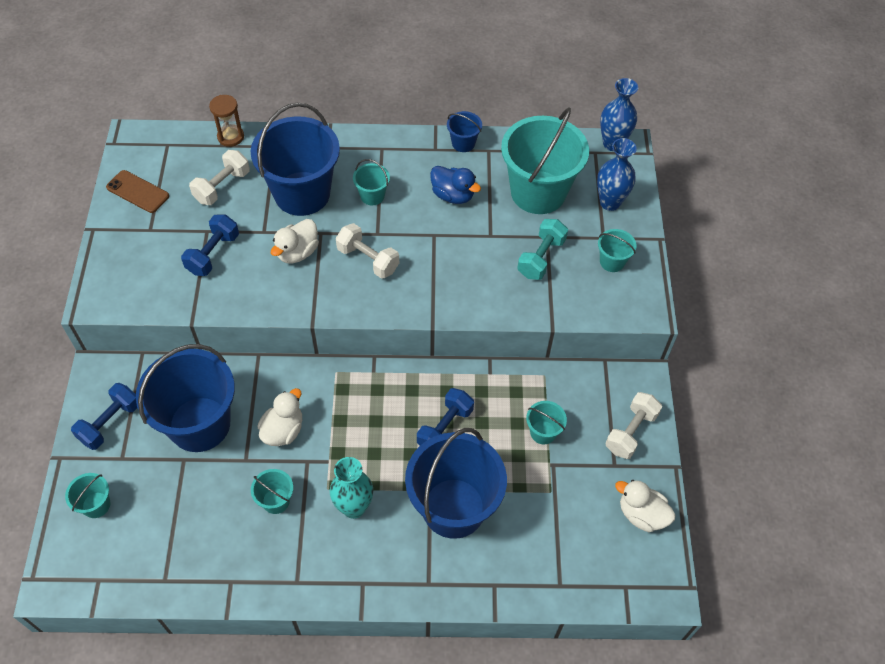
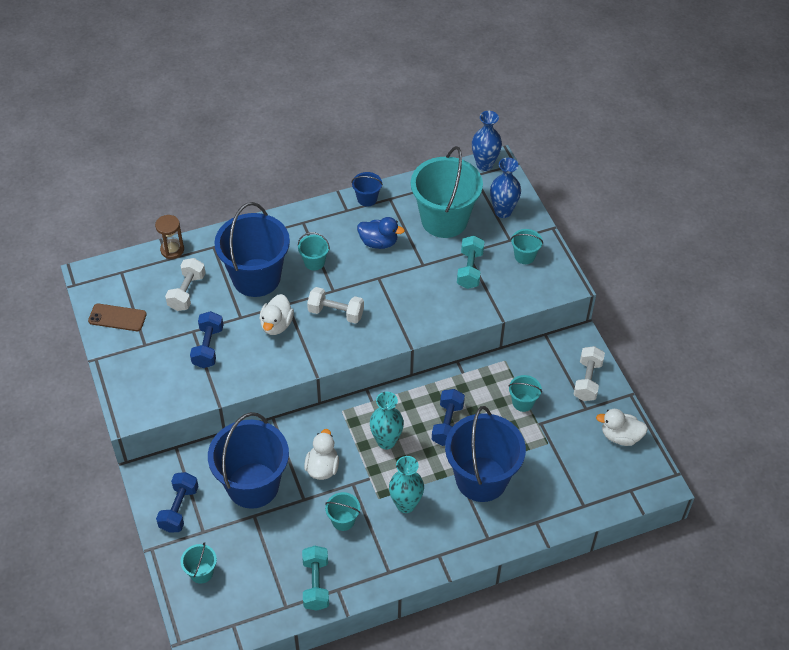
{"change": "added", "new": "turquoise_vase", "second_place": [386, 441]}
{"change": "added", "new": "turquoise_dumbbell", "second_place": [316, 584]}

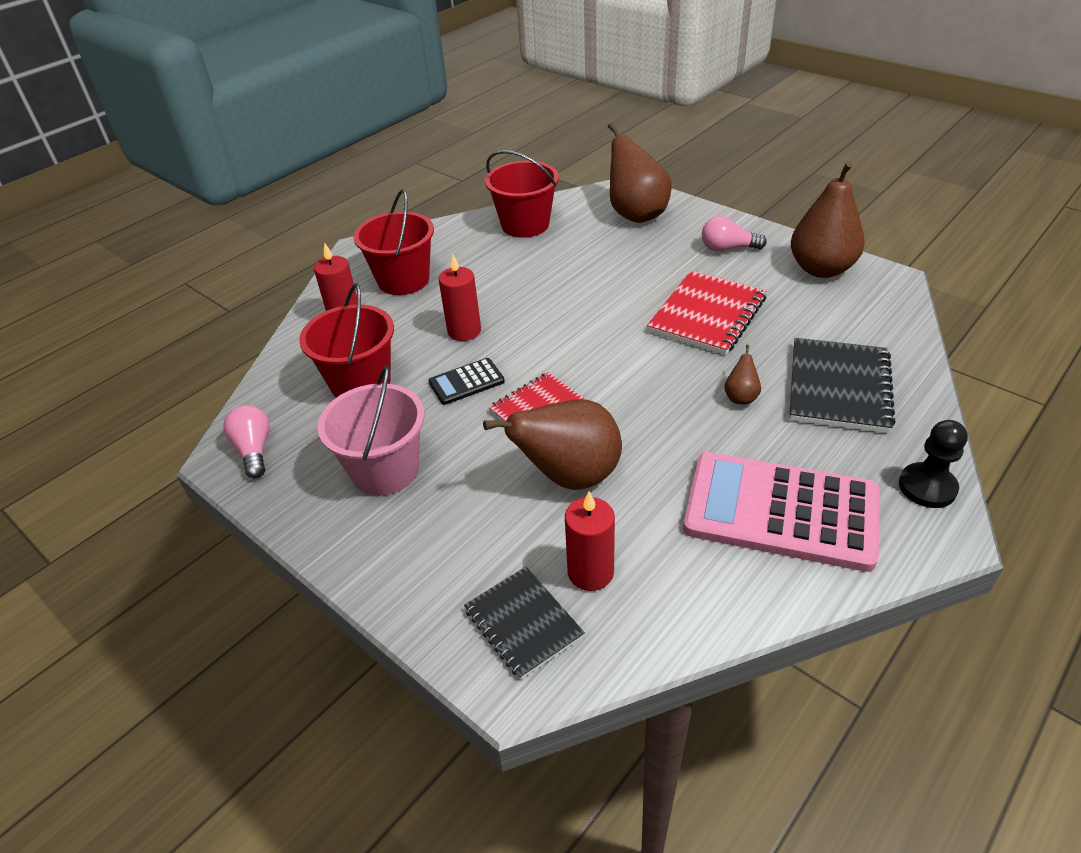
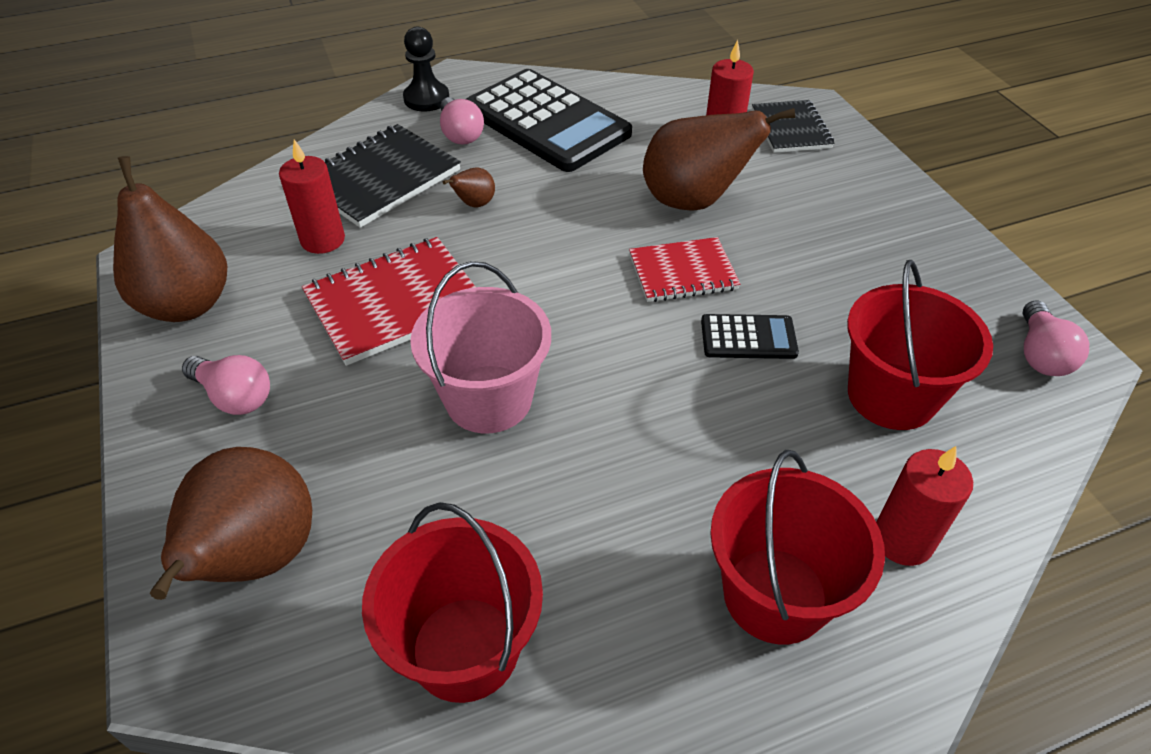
{"change": "moved", "old": "red_candle", "first_place": [464, 331], "second_place": [323, 240]}
{"change": "moved", "old": "pink_bucket", "first_place": [385, 470], "second_place": [489, 399]}
{"change": "recoloured", "old": "pink_calculator", "new": "black_calculator", "first_place": [781, 511], "second_place": [546, 122]}
{"change": "added", "new": "pink_light_bulb", "second_place": [460, 134]}

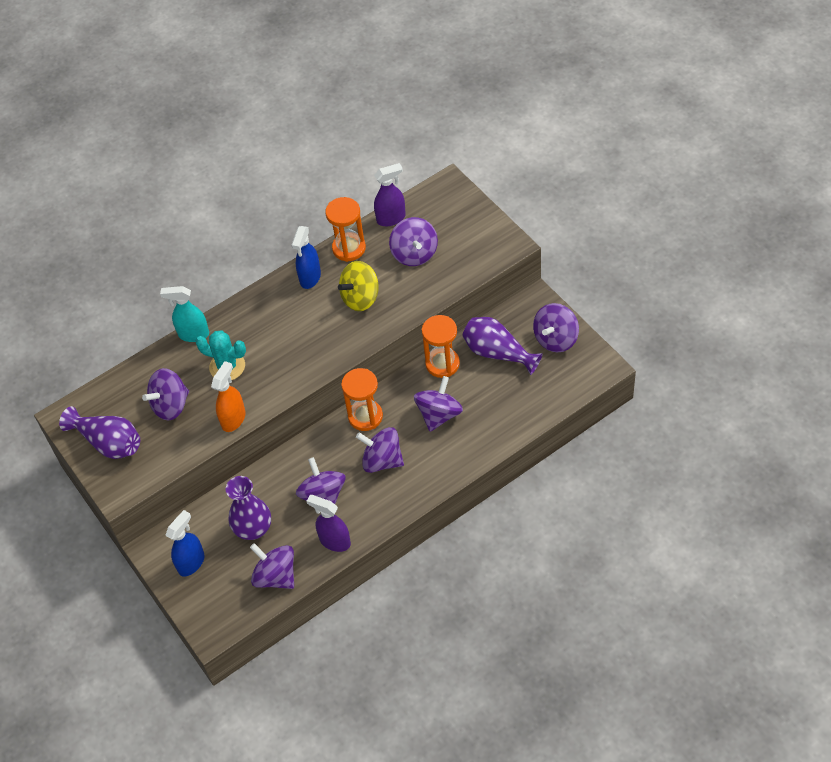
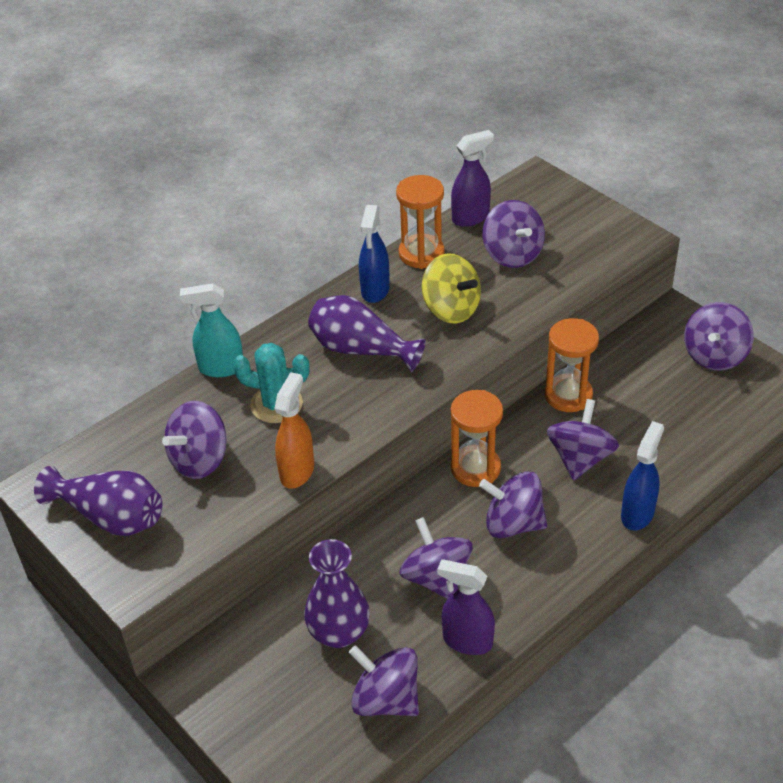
{"change": "turned", "old": "yellow_spinning_top", "first_place": [361, 298], "second_place": [451, 309], "degrees": -90}
{"change": "moved", "old": "purple_vase", "first_place": [498, 353], "second_place": [361, 350]}
{"change": "moved", "old": "blue_spray_bottle", "first_place": [191, 563], "second_place": [637, 514]}

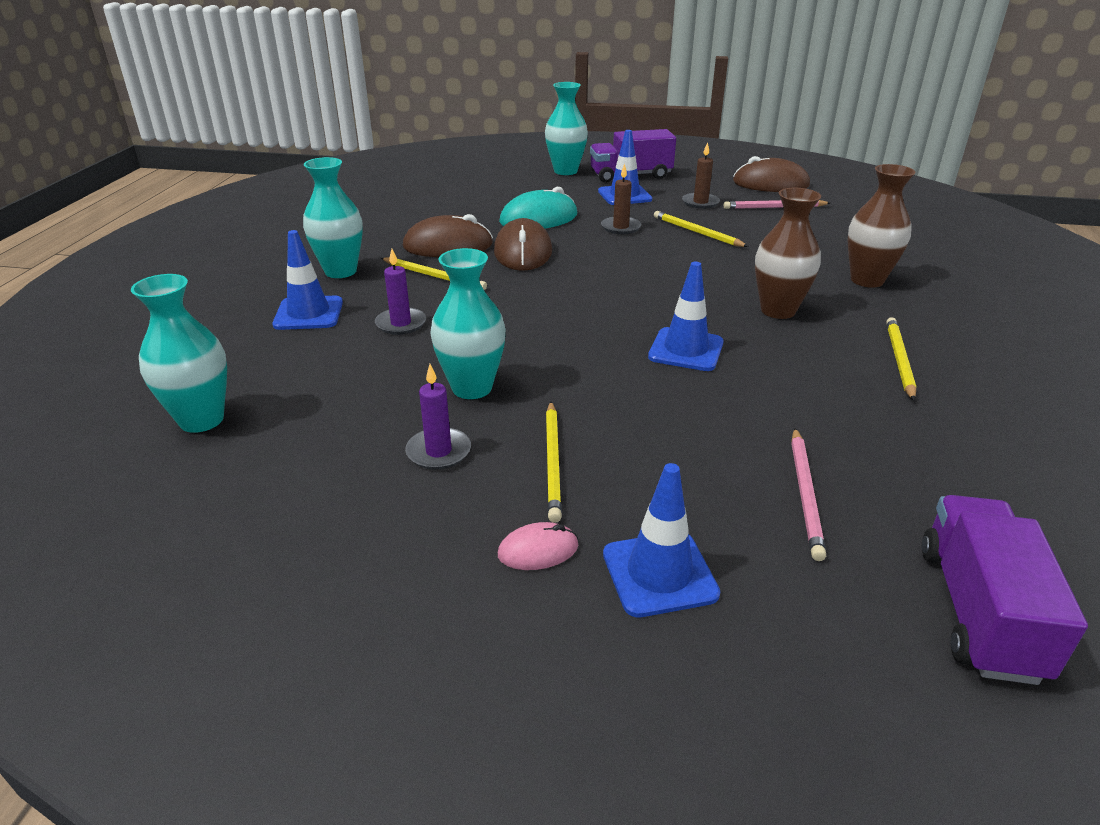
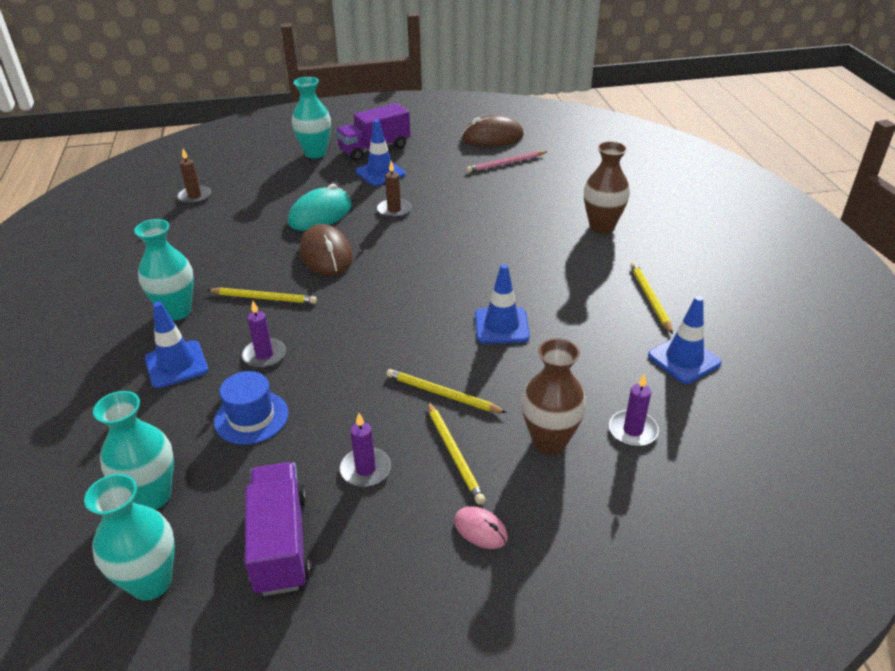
{"change": "moved", "old": "brown_candle", "first_place": [700, 202], "second_place": [195, 196]}
{"change": "moved", "old": "brown_vase", "first_place": [778, 310], "second_place": [549, 441]}
{"change": "moved", "old": "yellow_pencil", "first_place": [697, 232], "second_place": [442, 394]}
{"change": "removed", "old": "brown_mouse", "first_place": [448, 245]}
{"change": "moved", "old": "turquoise_vase", "first_place": [472, 388], "second_place": [151, 582]}
{"change": "replaced", "old": "pink_pencil", "new": "purple_candle", "first_place": [805, 494], "second_place": [633, 430]}
{"change": "moved", "old": "blue_traffic_cone", "first_place": [659, 574], "second_place": [684, 359]}
{"change": "moved", "old": "purple_truck", "first_place": [978, 611], "second_place": [280, 543]}
{"change": "turned", "old": "pink_mouse", "first_place": [538, 550], "second_place": [480, 529], "degrees": 75}
{"change": "added", "new": "blue_hat", "second_place": [251, 417]}

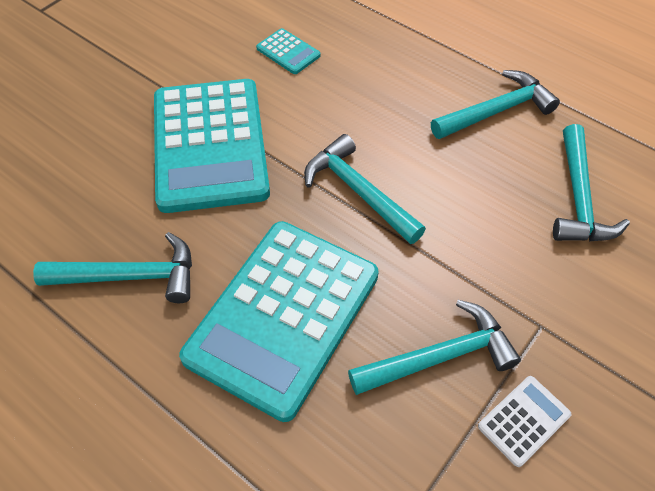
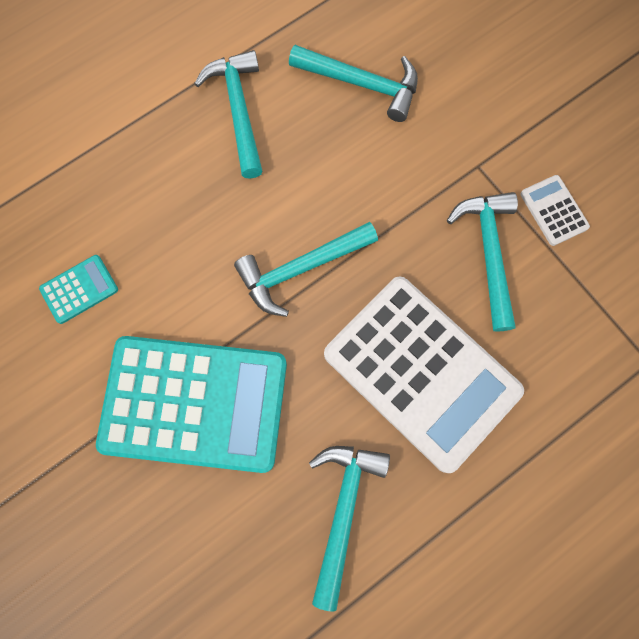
{"change": "recoloured", "old": "turquoise_calculator", "new": "white_calculator", "first_place": [283, 316], "second_place": [421, 372]}

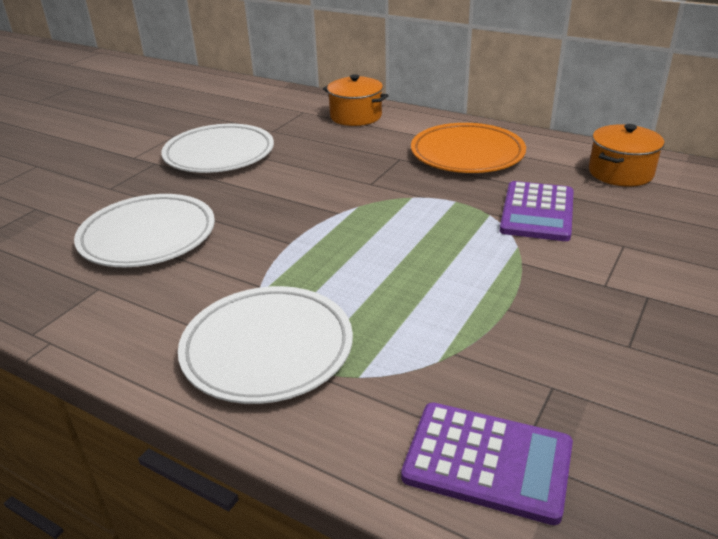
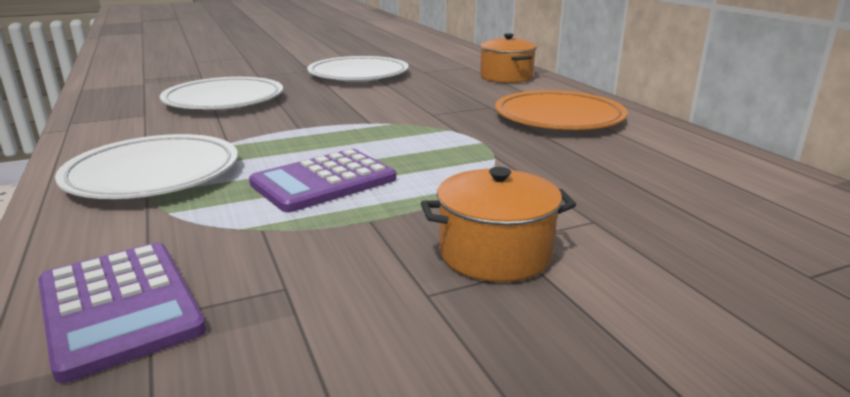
{"change": "moved", "old": "orange_pot", "first_place": [620, 173], "second_place": [495, 253]}
{"change": "moved", "old": "purple_calculator", "first_place": [537, 212], "second_place": [323, 181]}

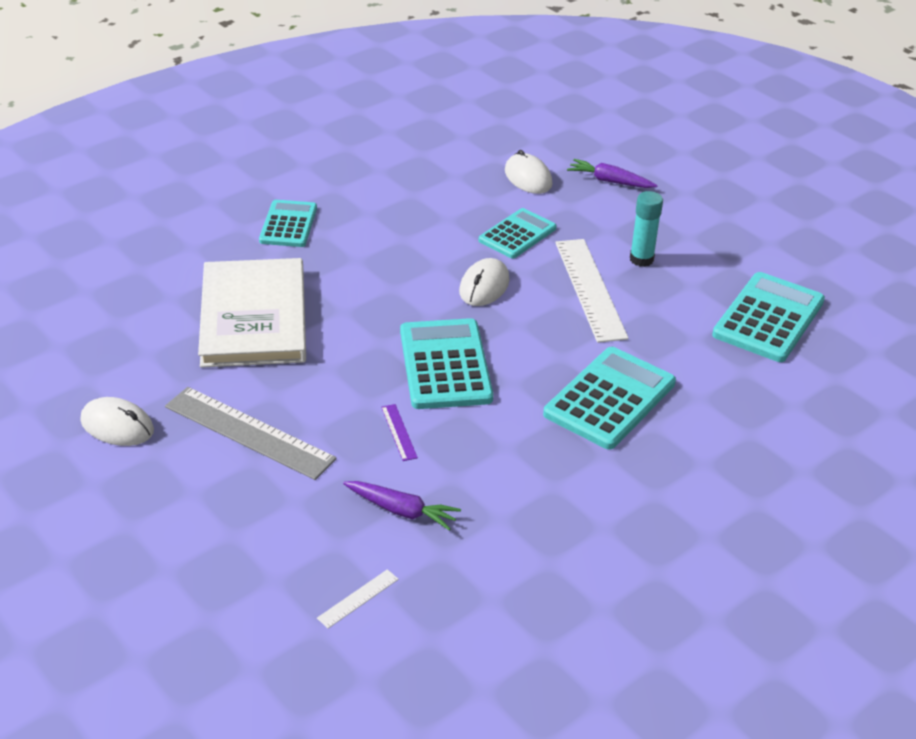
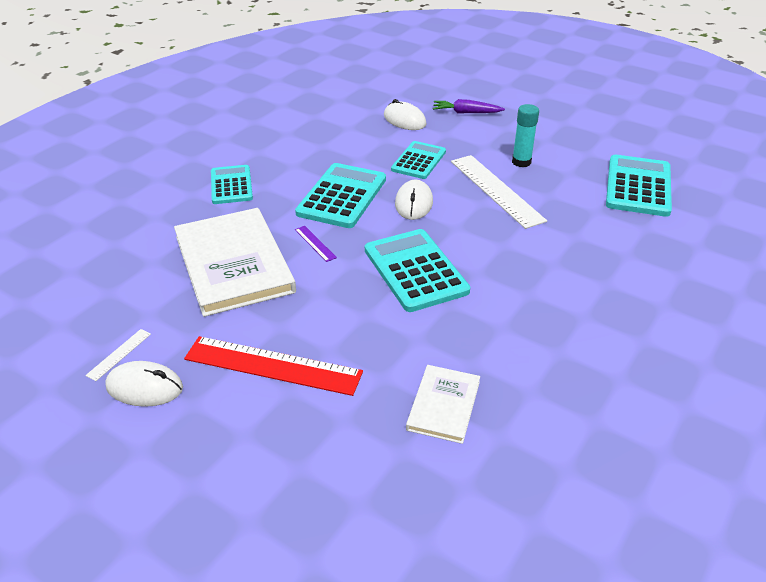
{"change": "moved", "old": "turquoise_calculator", "first_place": [610, 399], "second_place": [342, 196]}
{"change": "recoloured", "old": "grey_ruler", "new": "red_ruler", "first_place": [249, 432], "second_place": [273, 365]}
{"change": "moved", "old": "purple_ruler", "first_place": [399, 432], "second_place": [315, 243]}
{"change": "replaced", "old": "purple_carrot", "new": "white_book", "first_place": [401, 510], "second_place": [443, 405]}
{"change": "moved", "old": "white_ruler", "first_place": [358, 598], "second_place": [119, 354]}

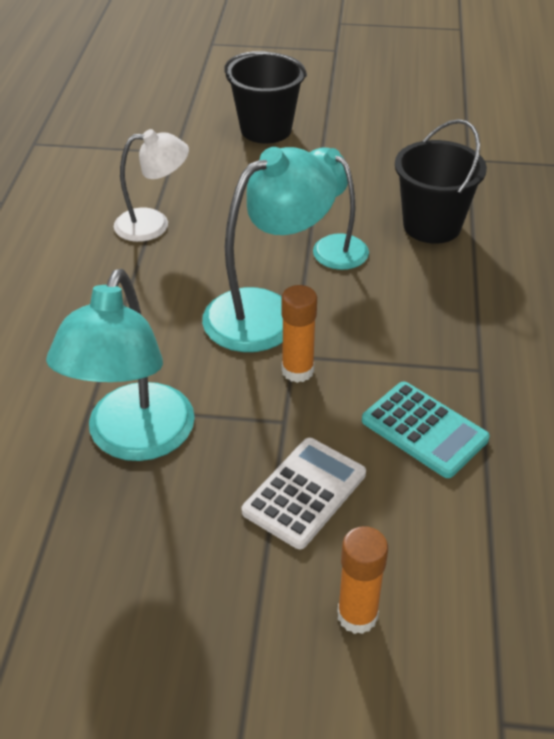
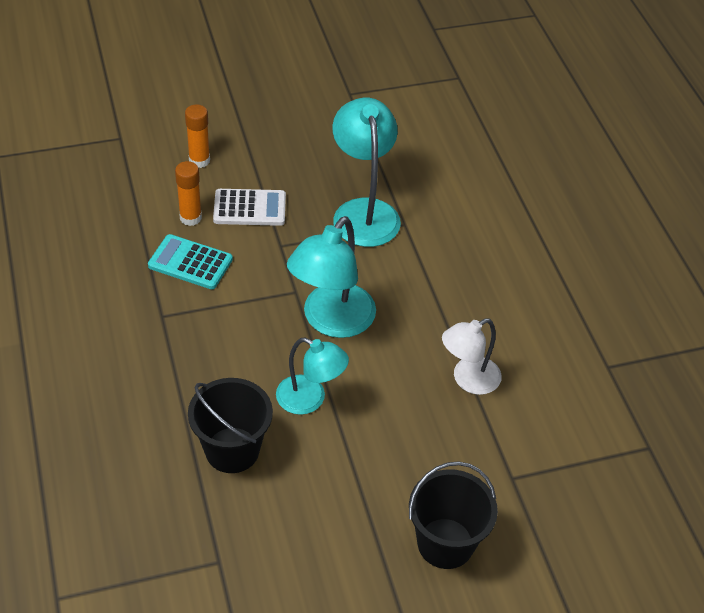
{"change": "moved", "old": "orange_glue_stick", "first_place": [297, 371], "second_place": [190, 218]}
{"change": "turned", "old": "white_calculator", "first_place": [304, 493], "second_place": [249, 208], "degrees": -105}

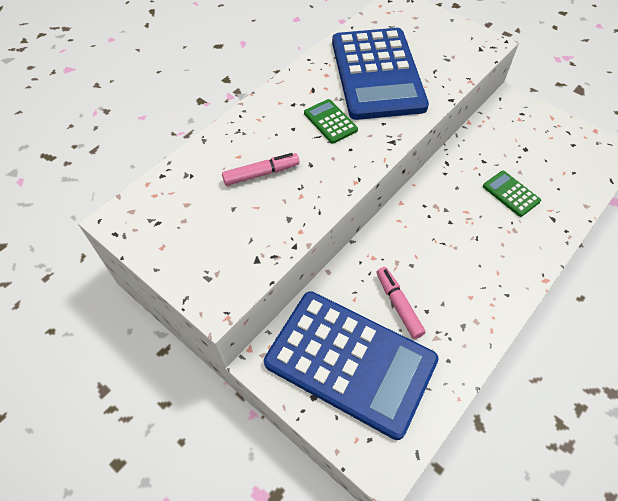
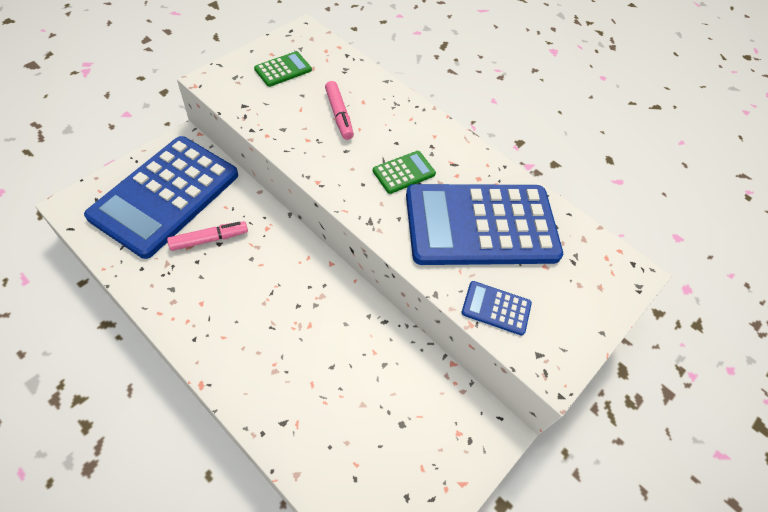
{"change": "moved", "old": "green_calculator", "first_place": [511, 194], "second_place": [283, 69]}
{"change": "added", "new": "blue_calculator", "second_place": [496, 308]}

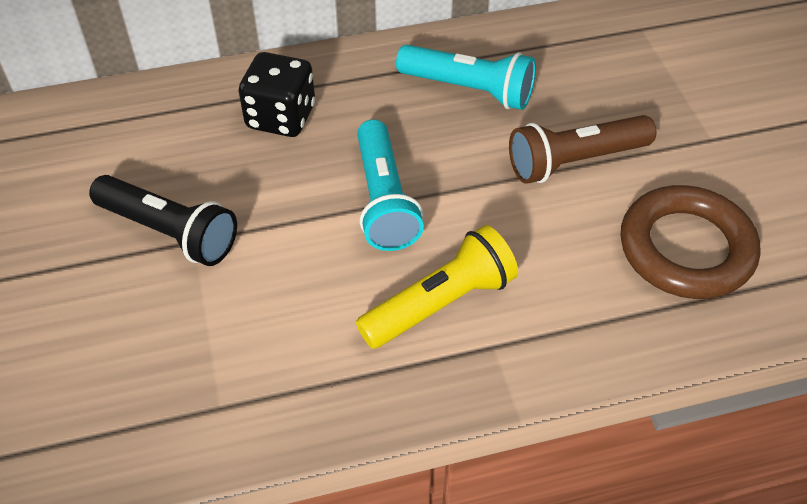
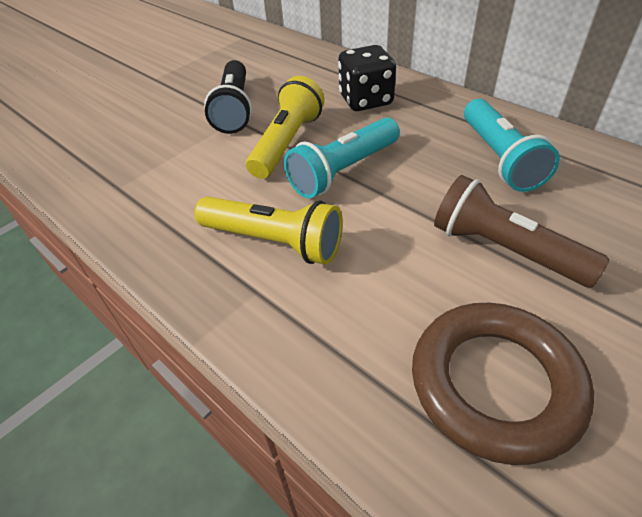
{"change": "added", "new": "yellow_flashlight", "second_place": [287, 143]}

